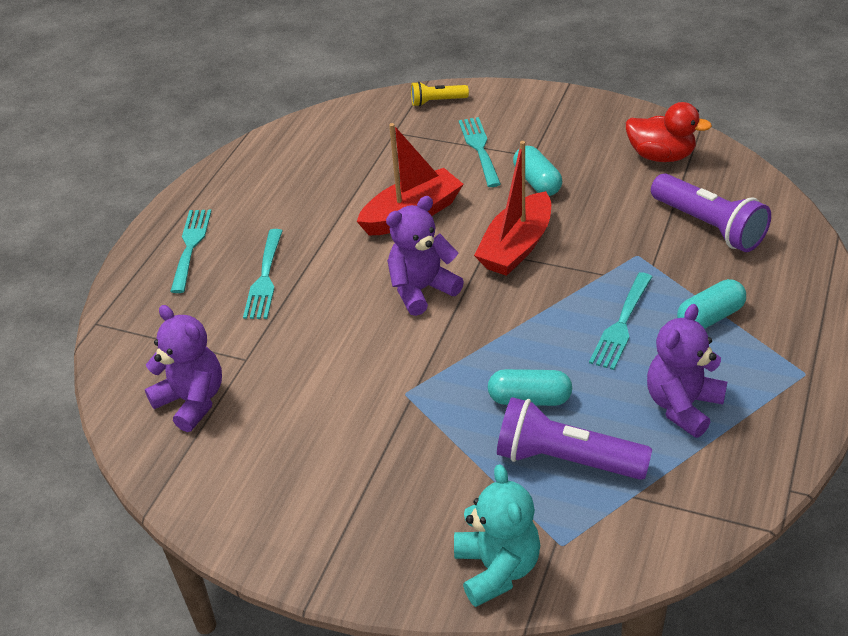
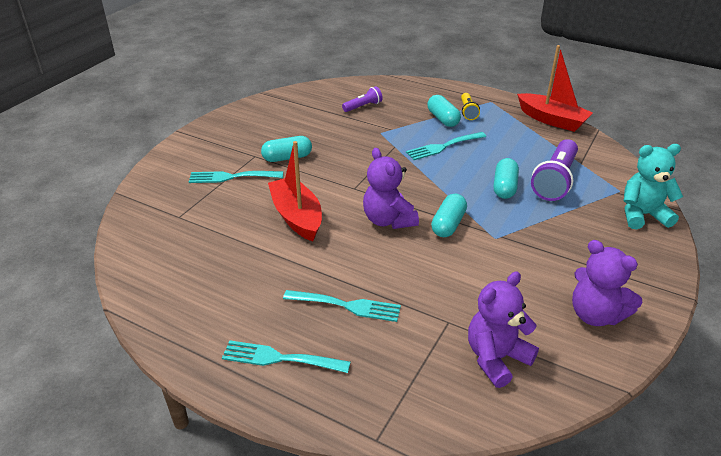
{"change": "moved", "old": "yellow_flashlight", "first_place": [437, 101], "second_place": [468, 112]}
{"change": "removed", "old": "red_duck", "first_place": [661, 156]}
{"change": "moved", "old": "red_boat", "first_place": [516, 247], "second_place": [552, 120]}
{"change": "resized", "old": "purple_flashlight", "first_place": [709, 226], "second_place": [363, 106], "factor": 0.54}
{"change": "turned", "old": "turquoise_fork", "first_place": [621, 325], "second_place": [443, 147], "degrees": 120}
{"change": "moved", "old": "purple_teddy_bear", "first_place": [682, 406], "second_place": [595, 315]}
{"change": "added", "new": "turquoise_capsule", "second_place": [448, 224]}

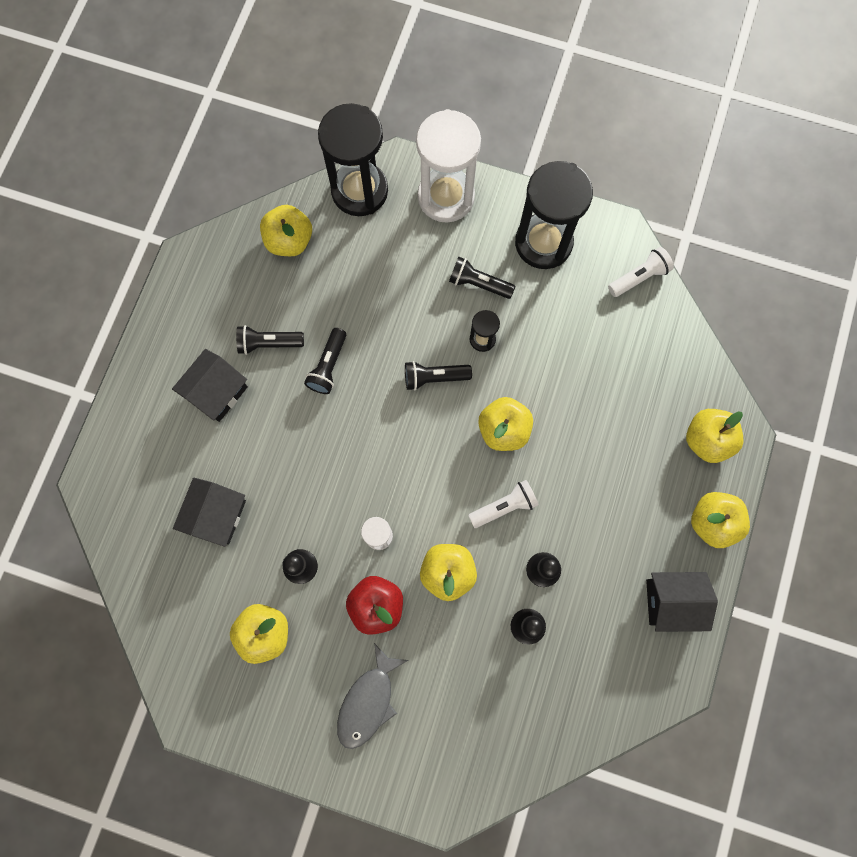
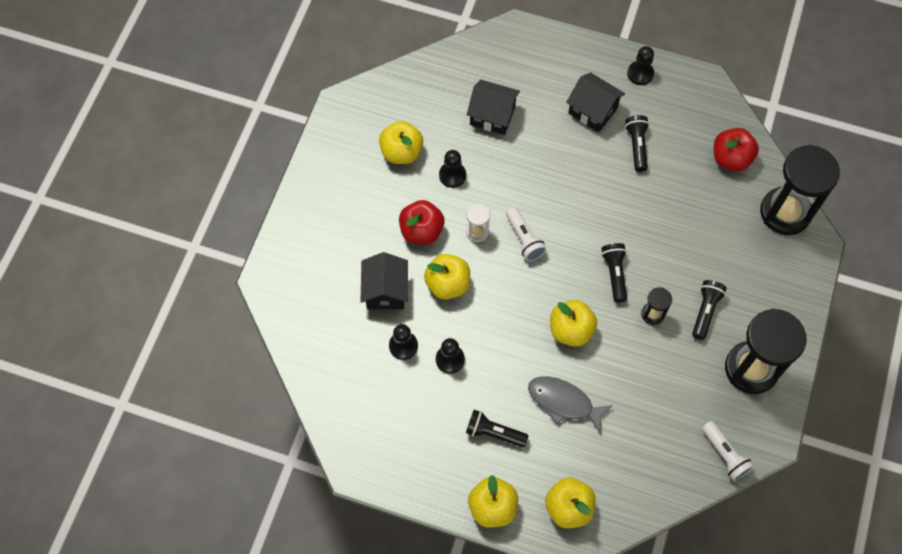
{"change": "removed", "old": "white_hourglass", "first_place": [446, 197]}
{"change": "recoloured", "old": "yellow_apple", "new": "red_apple", "first_place": [289, 241], "second_place": [730, 158]}
{"change": "moved", "old": "black_flashlight", "first_place": [328, 366], "second_place": [494, 432]}
{"change": "moved", "old": "white_flashlight", "first_place": [504, 506], "second_place": [524, 239]}
{"change": "moved", "old": "black_house", "first_place": [671, 601], "second_place": [385, 291]}
{"change": "moved", "old": "grey_fish", "first_place": [368, 701], "second_place": [564, 402]}
{"change": "added", "new": "black_pawn", "second_place": [640, 74]}

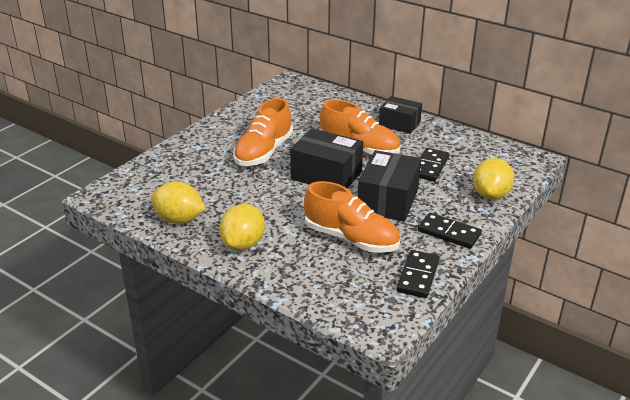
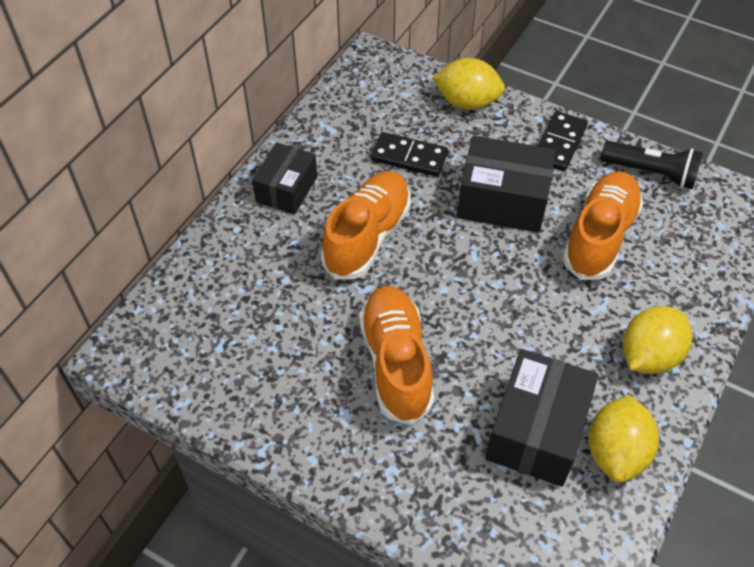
{"change": "turned", "old": "orange_shoe", "first_place": [263, 152], "second_place": [396, 363], "degrees": -120}
{"change": "moved", "old": "black_box", "first_place": [326, 175], "second_place": [536, 430]}
{"change": "turned", "old": "yellow_lemon", "first_place": [243, 244], "second_place": [649, 356], "degrees": -60}
{"change": "replaced", "old": "black_domino", "new": "black_flashlight", "first_place": [418, 276], "second_place": [651, 173]}

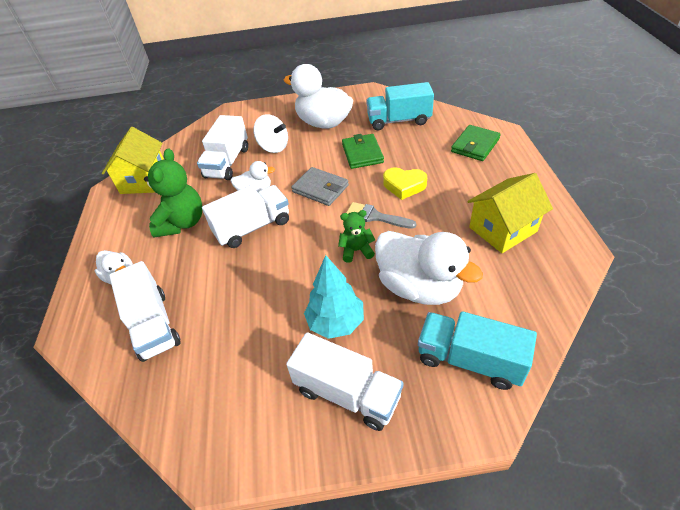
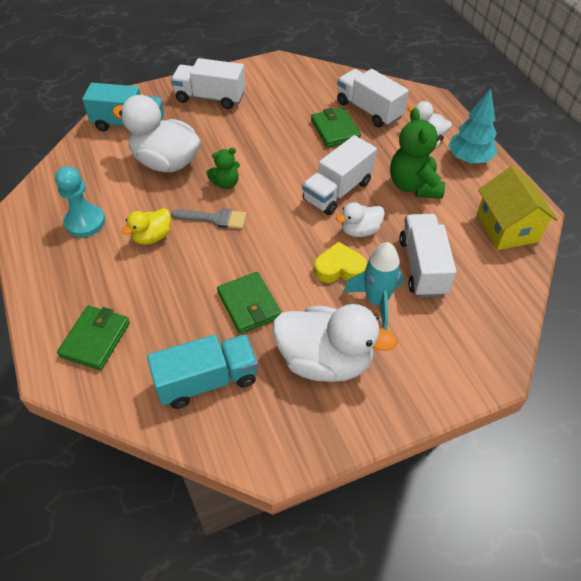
{"change": "replaced", "old": "white_spinning_top", "new": "turquoise_rocket", "first_place": [273, 147], "second_place": [376, 301]}
{"change": "removed", "old": "grey_wallet", "first_place": [320, 189]}
{"change": "moved", "old": "yellow_heart", "first_place": [404, 186], "second_place": [339, 268]}
{"change": "replaced", "old": "yellow_house", "new": "turquoise_pawn", "first_place": [502, 229], "second_place": [85, 222]}
{"change": "moved", "old": "turquoise_tree", "first_place": [336, 322], "second_place": [469, 159]}
{"change": "added", "new": "green_wallet", "second_place": [335, 130]}
{"change": "added", "new": "yellow_duck", "second_place": [152, 237]}

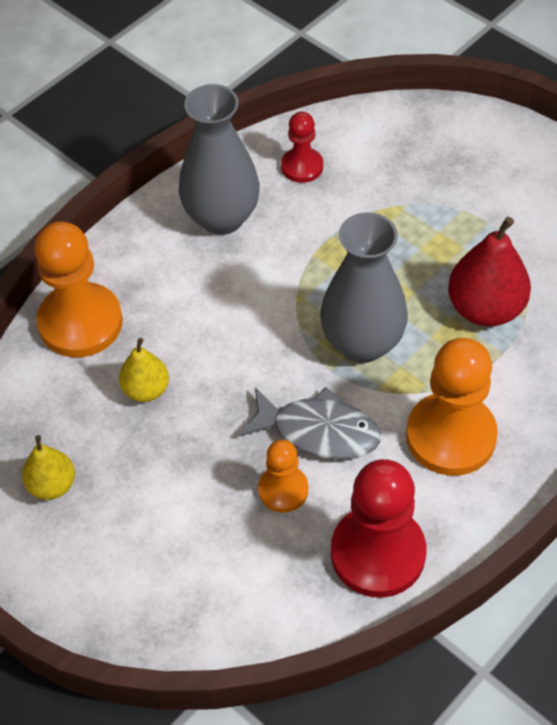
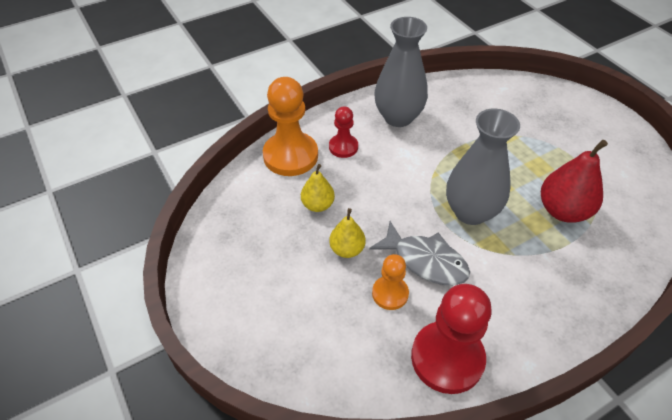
{"change": "moved", "old": "red_pawn", "first_place": [302, 166], "second_place": [343, 147]}
{"change": "removed", "old": "orange_pawn", "first_place": [450, 436]}
{"change": "moved", "old": "yellow_pear", "first_place": [52, 485], "second_place": [347, 249]}

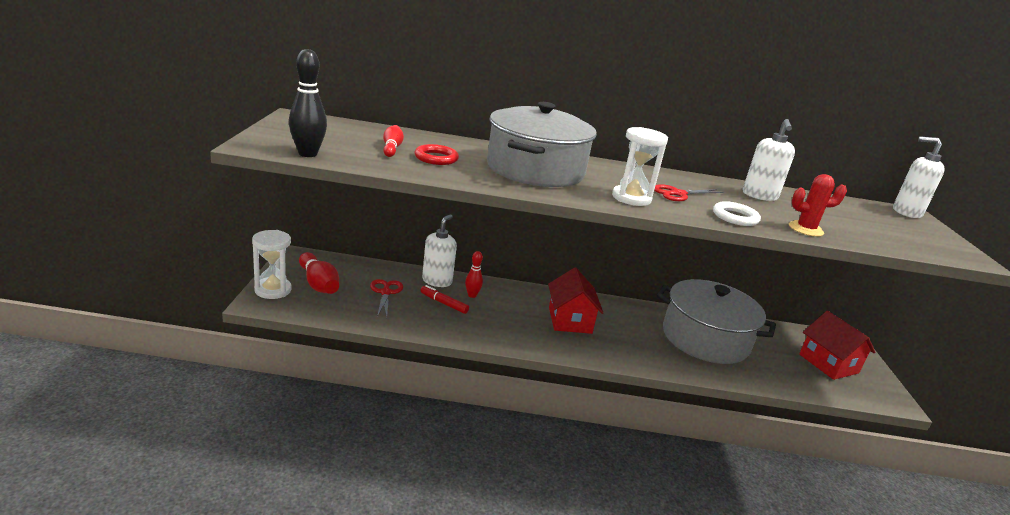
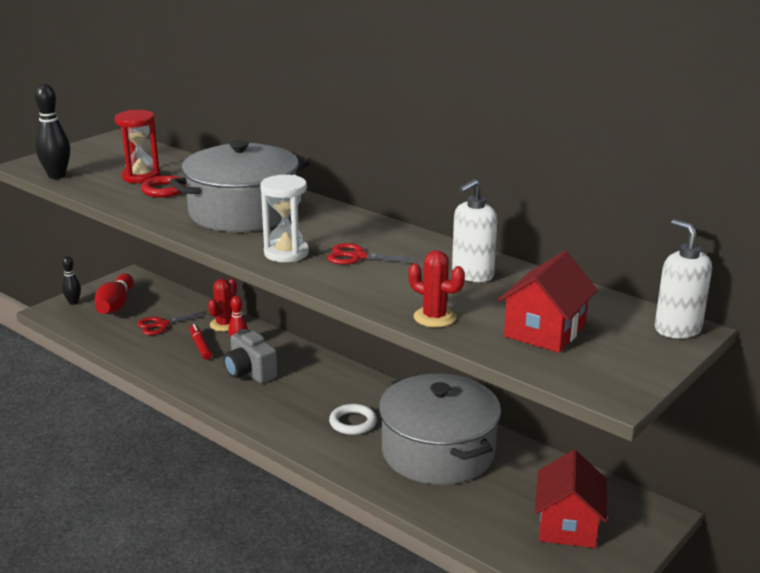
{"change": "replaced", "old": "red_bowling_pin", "new": "red_hourglass", "first_place": [392, 148], "second_place": [141, 177]}
{"change": "moved", "old": "white_ring", "first_place": [735, 217], "second_place": [353, 422]}
{"change": "replaced", "old": "white_soap_dispenser", "new": "red_cactus", "first_place": [437, 281], "second_place": [224, 324]}
{"change": "replaced", "old": "white_hourglass", "new": "black_bowling_pin", "first_place": [273, 290], "second_place": [73, 302]}
{"change": "moved", "old": "red_house", "first_place": [570, 320], "second_place": [544, 331]}
{"change": "turned", "old": "red_scissors", "first_place": [386, 292], "second_place": [162, 325], "degrees": -150}
{"change": "added", "new": "grey_camera", "second_place": [250, 372]}

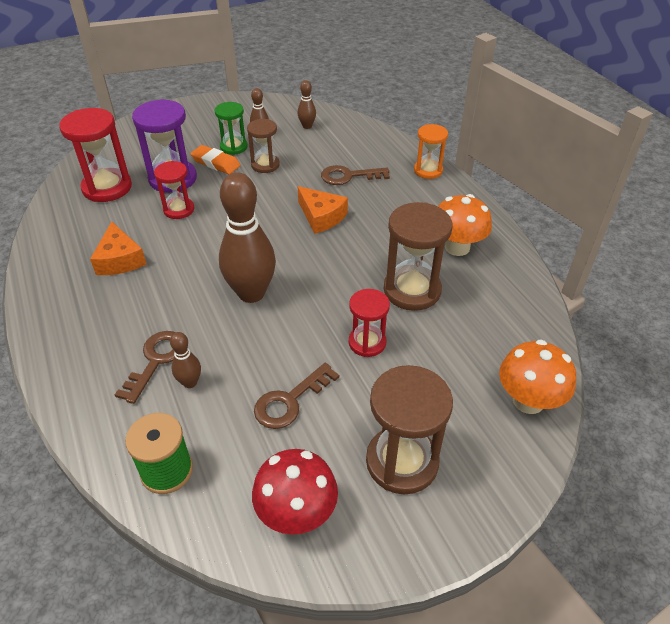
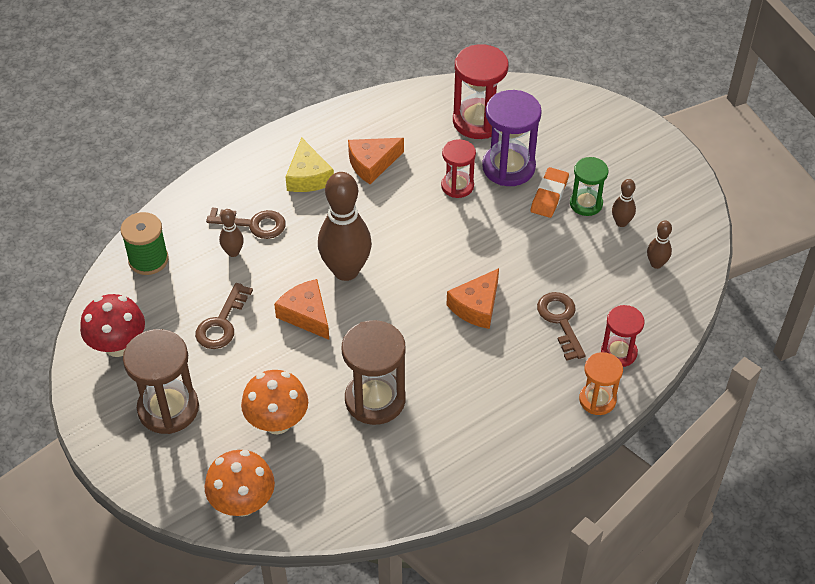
{"change": "removed", "old": "brown_hourglass", "first_place": [265, 165]}
{"change": "moved", "old": "orange_mushroom", "first_place": [457, 247], "second_place": [277, 422]}
{"change": "moved", "old": "red_hourglass", "first_place": [367, 342], "second_place": [618, 352]}
{"change": "turned", "old": "brown_key", "first_place": [290, 401], "second_place": [222, 323], "degrees": -105}
{"change": "added", "new": "yellow_cheese", "second_place": [308, 176]}
{"change": "added", "new": "orange_cheese", "second_place": [306, 315]}

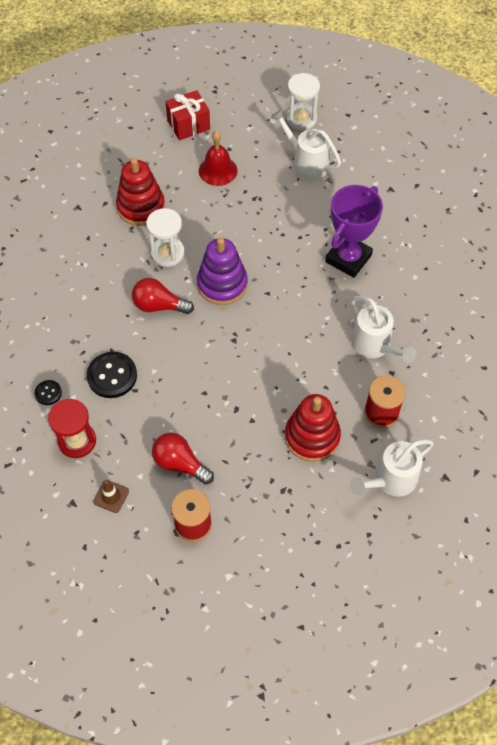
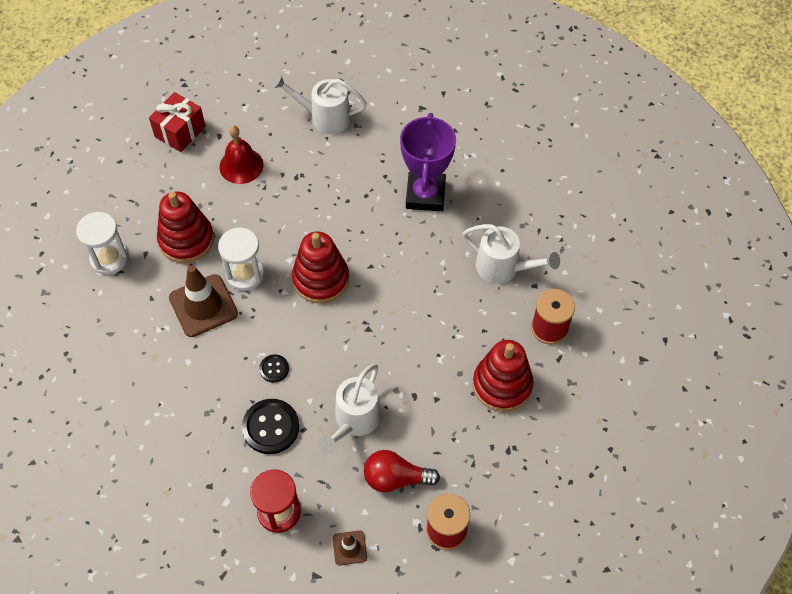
{"change": "moved", "old": "white_hourglass", "first_place": [301, 119], "second_place": [109, 258]}
{"change": "recoloured", "old": "purple_stacking_toy", "new": "red_stacking_toy", "first_place": [222, 284], "second_place": [321, 279]}
{"change": "removed", "old": "red_light_bulb", "first_place": [159, 306]}
{"change": "moved", "old": "black_button", "first_place": [48, 393], "second_place": [274, 369]}
{"change": "moved", "old": "white_watering_can", "first_place": [390, 480], "second_place": [354, 421]}
{"change": "added", "new": "brown_traffic_cone", "second_place": [203, 306]}

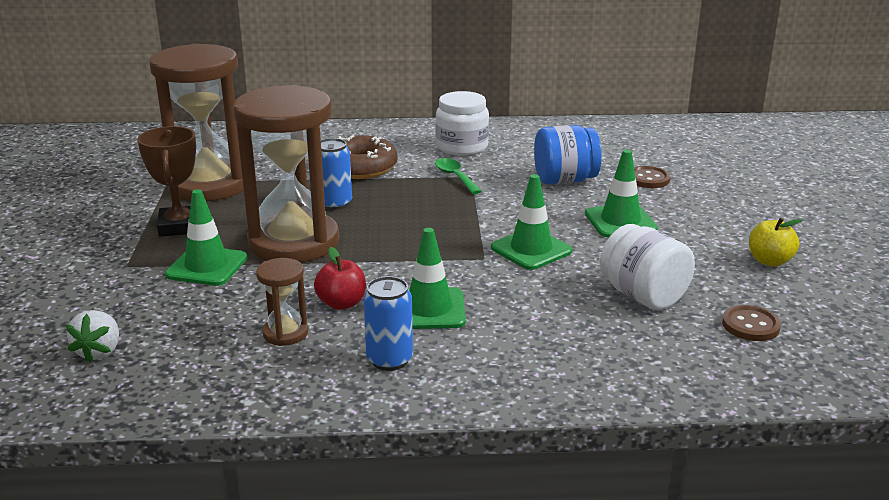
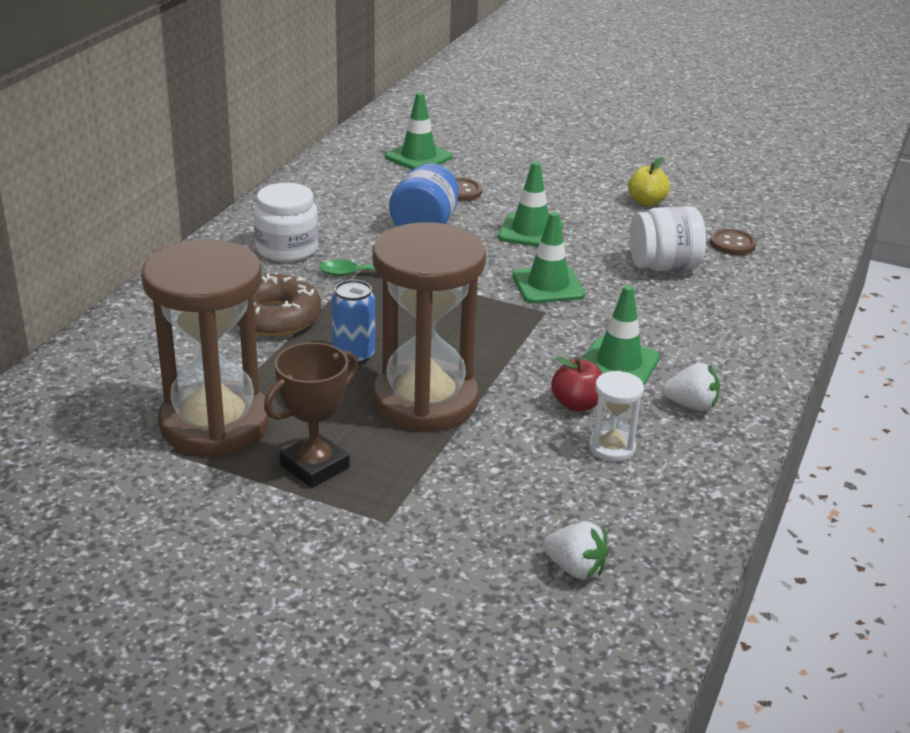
{"change": "turned", "old": "brown_trophy", "first_place": [179, 226], "second_place": [314, 466], "degrees": -60}
{"change": "moved", "old": "green_traffic_cone", "first_place": [207, 266], "second_place": [418, 157]}
{"change": "recoloured", "old": "brown_hourglass", "new": "white_hourglass", "first_place": [285, 333], "second_place": [611, 447]}
{"change": "replaced", "old": "blue_can", "new": "white_strawberry", "first_place": [389, 360], "second_place": [691, 405]}

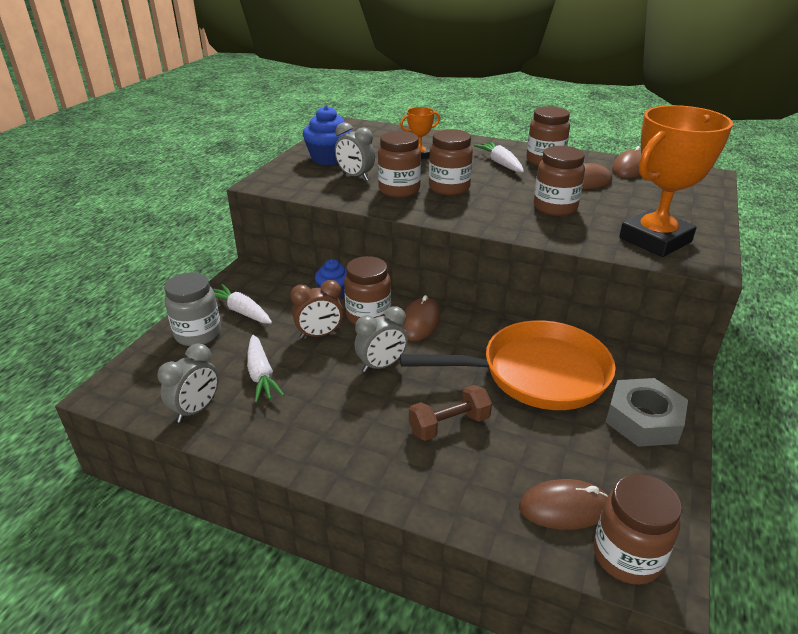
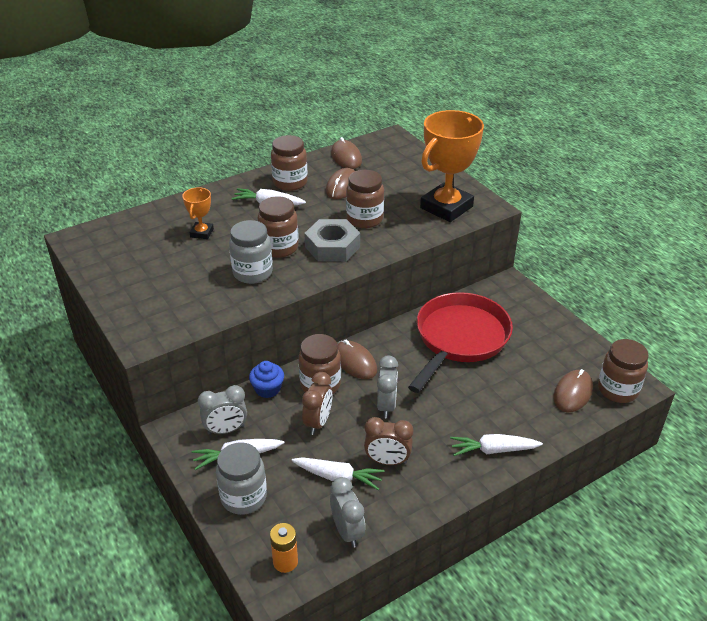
{"change": "turned", "old": "orange_trophy", "first_place": [655, 240], "second_place": [446, 207], "degrees": 45}
{"change": "removed", "old": "blue_cupcake", "first_place": [329, 158]}
{"change": "moved", "old": "grey_clock", "first_place": [355, 177], "second_place": [226, 430]}
{"change": "recoloured", "old": "brown_jar", "new": "grey_jar", "first_place": [399, 190], "second_place": [252, 273]}
{"change": "recoloured", "old": "orange_pan", "new": "red_pan", "first_place": [536, 374], "second_place": [459, 339]}
{"change": "moved", "old": "grey_nut", "first_place": [643, 419], "second_place": [332, 247]}
{"change": "removed", "old": "brown_dumbbell", "first_place": [449, 425]}
{"change": "added", "new": "brown_clock", "second_place": [387, 461]}
{"change": "added", "new": "white_carrot", "second_place": [493, 450]}
{"change": "added", "new": "orange_battery", "second_place": [285, 562]}

